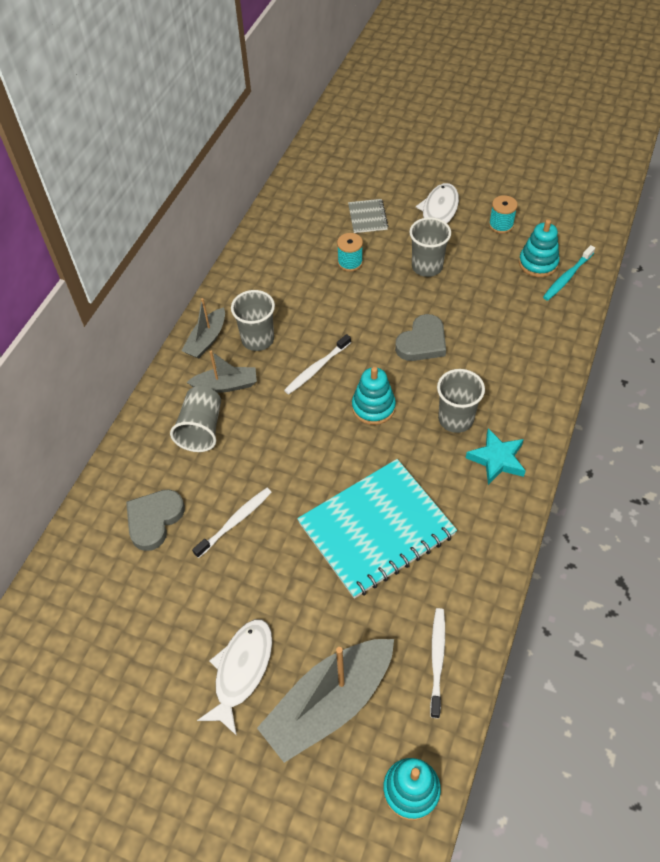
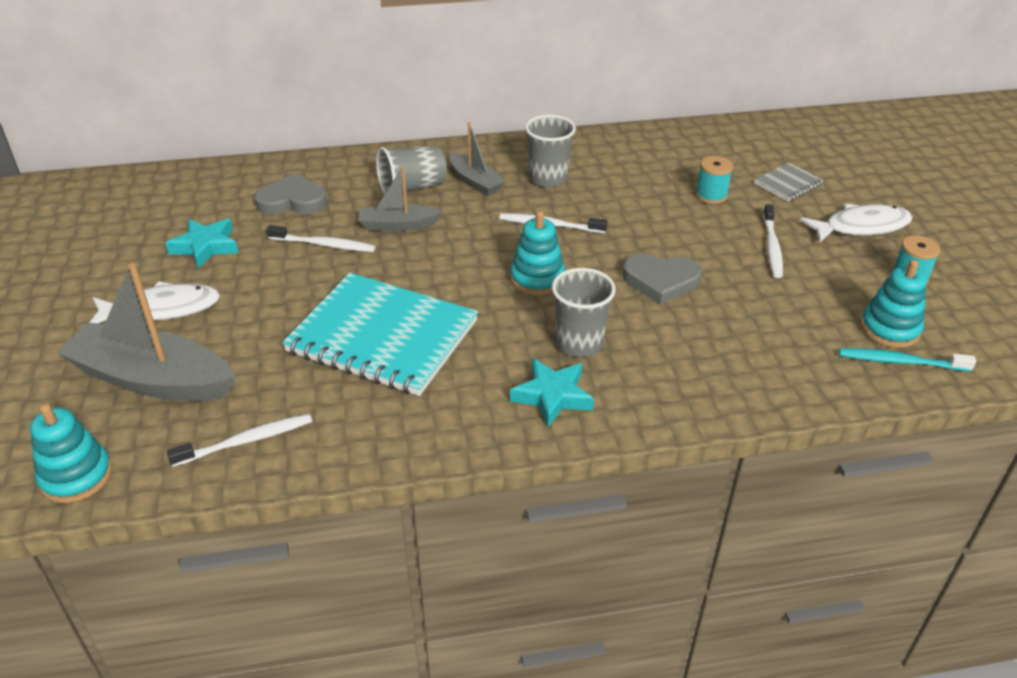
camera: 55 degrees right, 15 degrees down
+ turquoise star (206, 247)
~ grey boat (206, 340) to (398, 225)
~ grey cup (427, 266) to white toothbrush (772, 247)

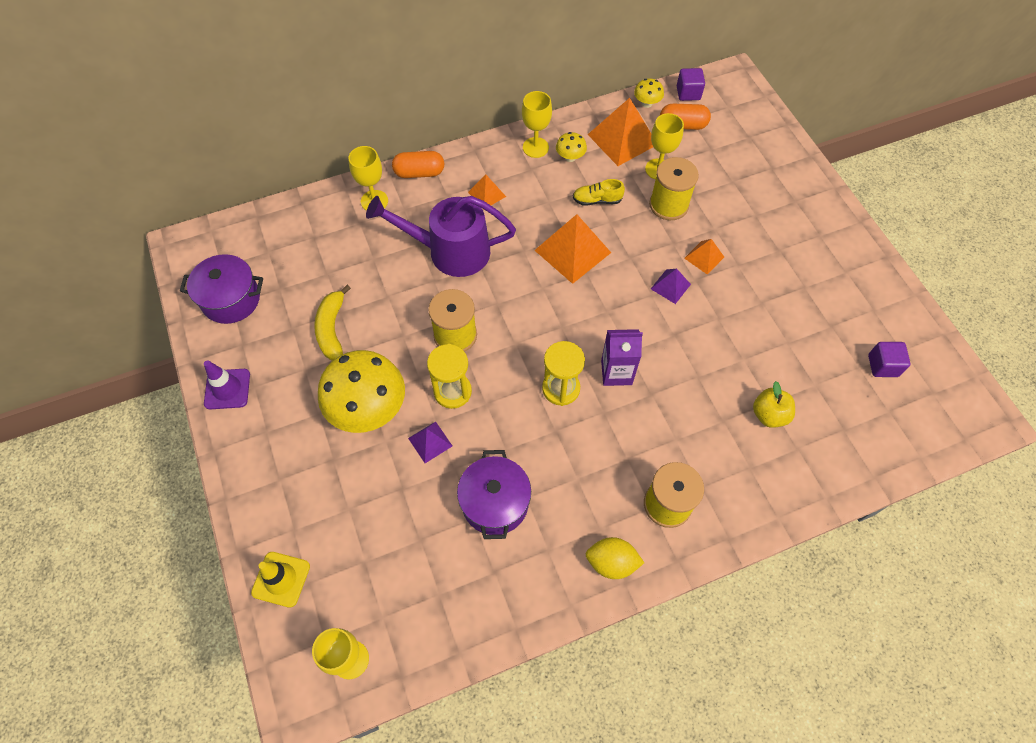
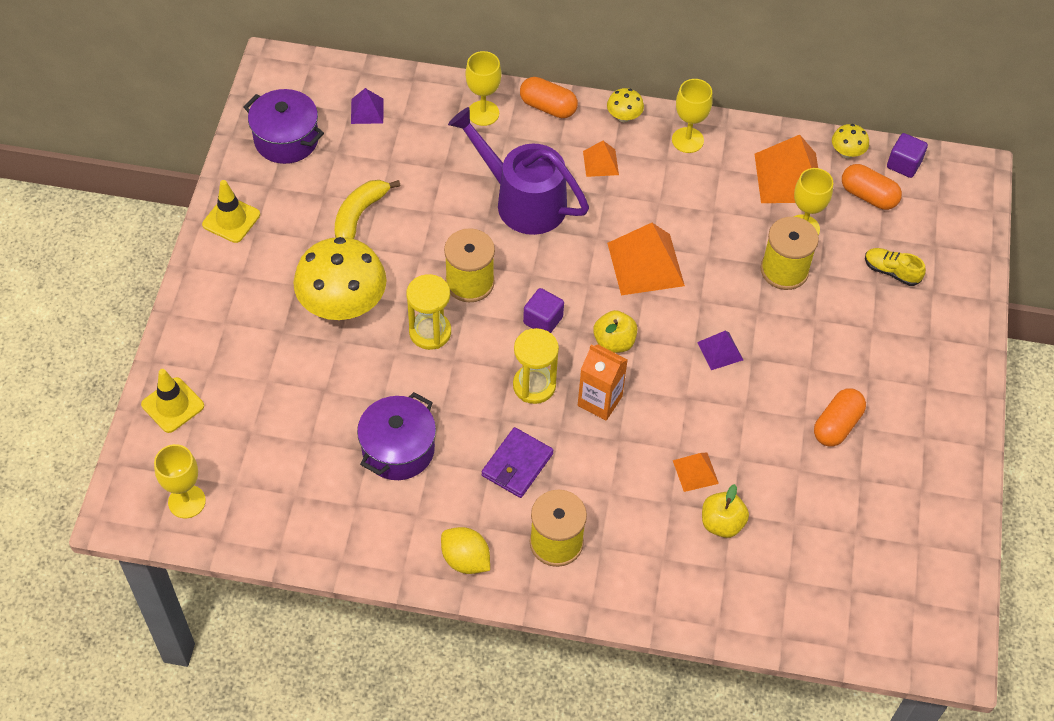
camera: 30 degrees right, 5 degrees down
+ purple wallet (517, 464)
+ yellow apple (614, 342)
+ orange capsule (837, 425)
~ purple pyramid (430, 442) to (367, 111)
~ yellow mushroom (570, 157) to (624, 117)
~ yellow shoe (597, 200) to (891, 271)
~ orange pyramid (704, 257) to (695, 472)
~ purple cube (882, 366) to (543, 320)
~ purple traffic cone (227, 389) to yellow traffic cone (231, 219)
~ purple carton (616, 372) to orange carton (600, 401)

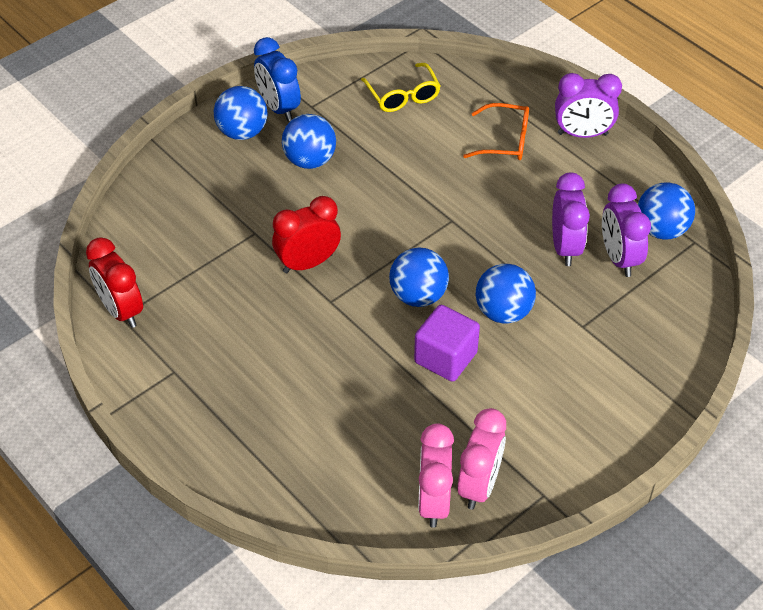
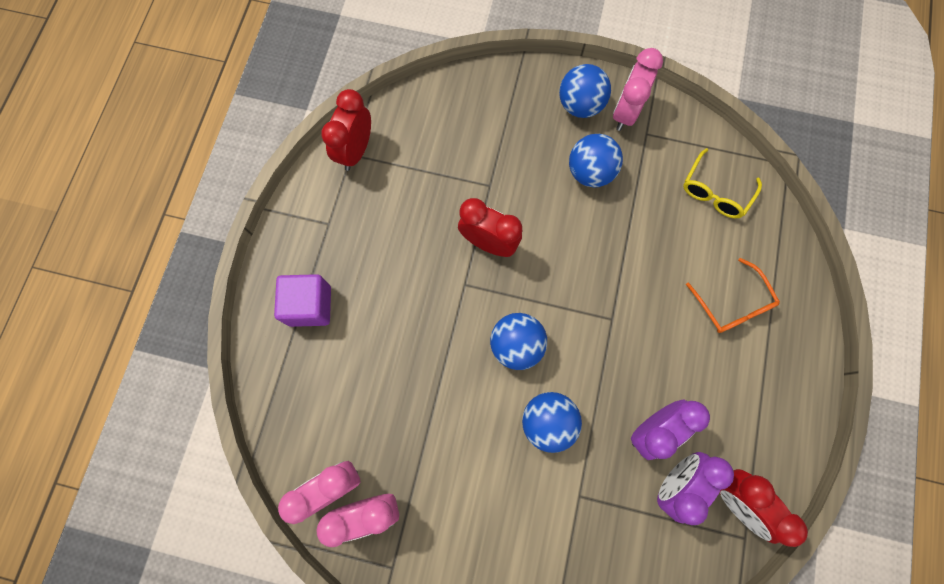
camera: 55 degrees right, 25 degrees up
- purple clock (582, 134)
~ purple cube (445, 357) to (310, 305)
~ blue ball (661, 230) to red clock (735, 500)
~ blue clock (279, 108) to pink clock (625, 112)

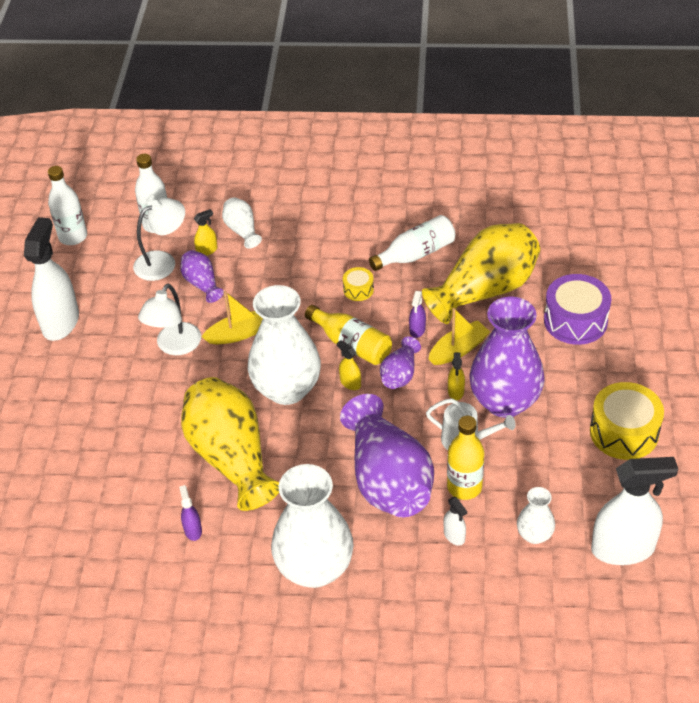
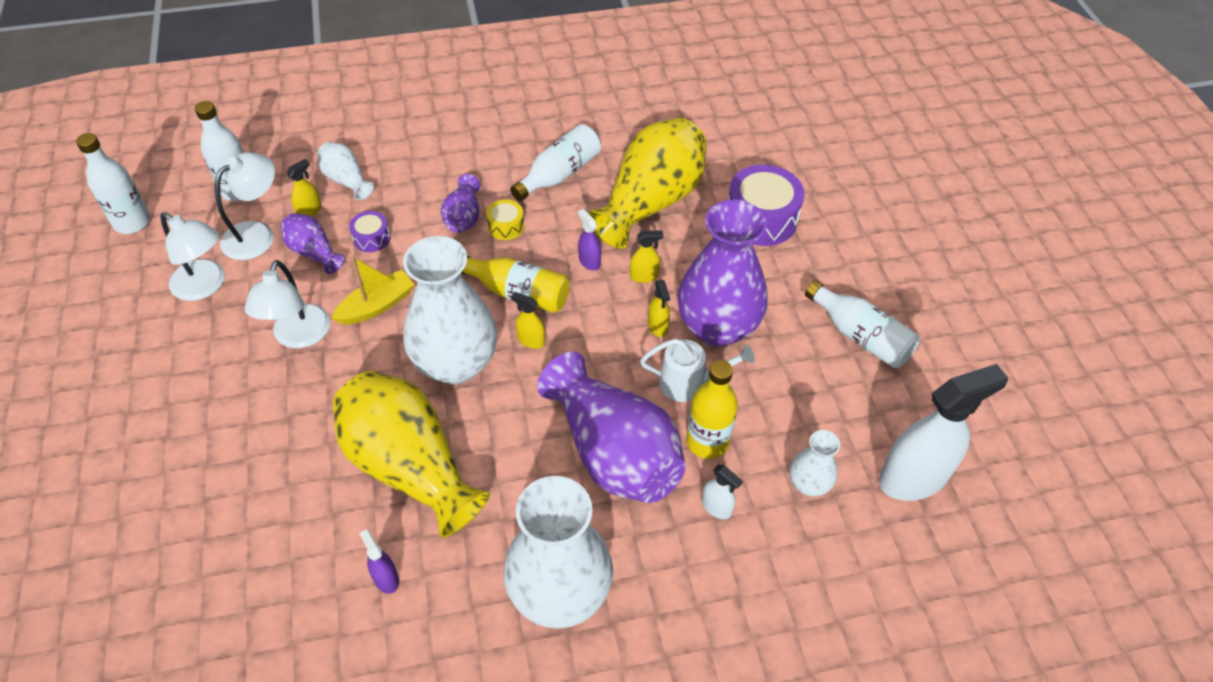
camera: 20 degrees left, 5 degrees up
- white spray bottle (61, 322)
+ white lamp (205, 286)
+ purple drum (371, 238)
~ purple vase (400, 374) to (463, 217)
~ yellow boat (458, 350) to yellow spray bottle (644, 276)
~ yellow drum (624, 432) to white bottle (860, 336)
~ purple spray bottle (417, 330) = (589, 261) 150 degrees clockwise

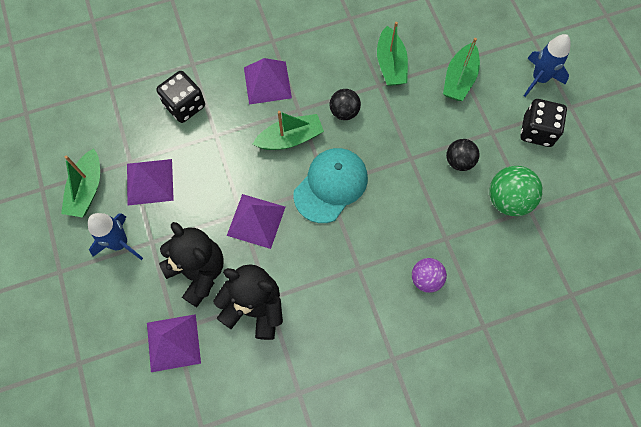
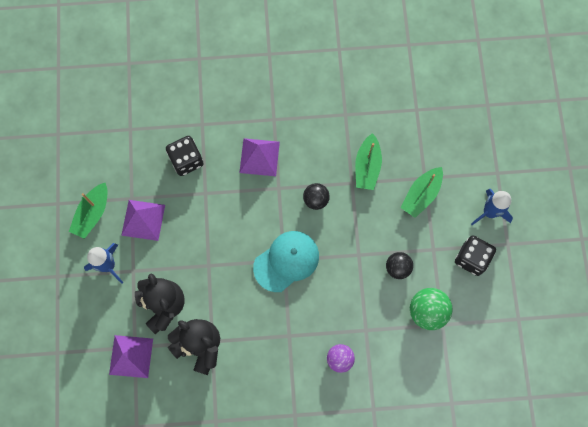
camera: 15 degrees right, 5 degrees up
- purple pyramid (256, 220)
- green boat (290, 138)

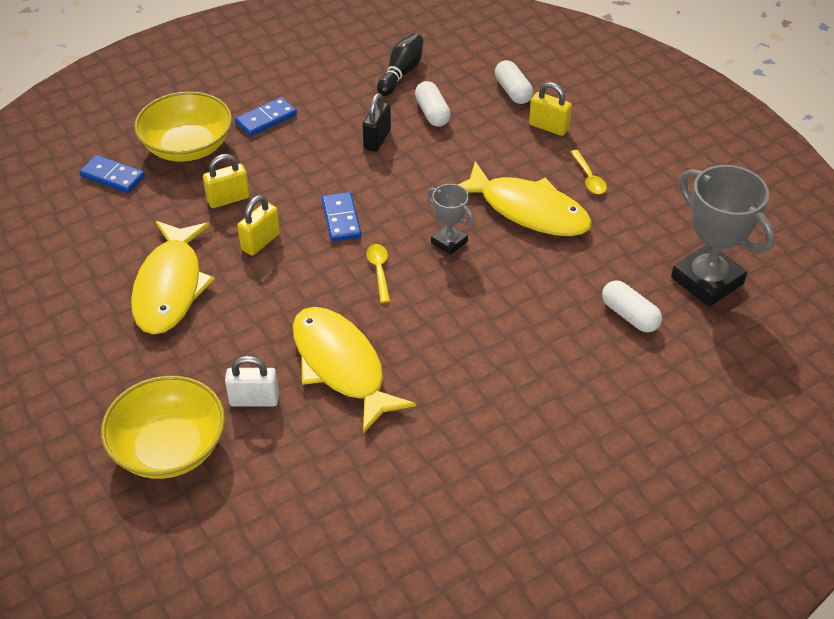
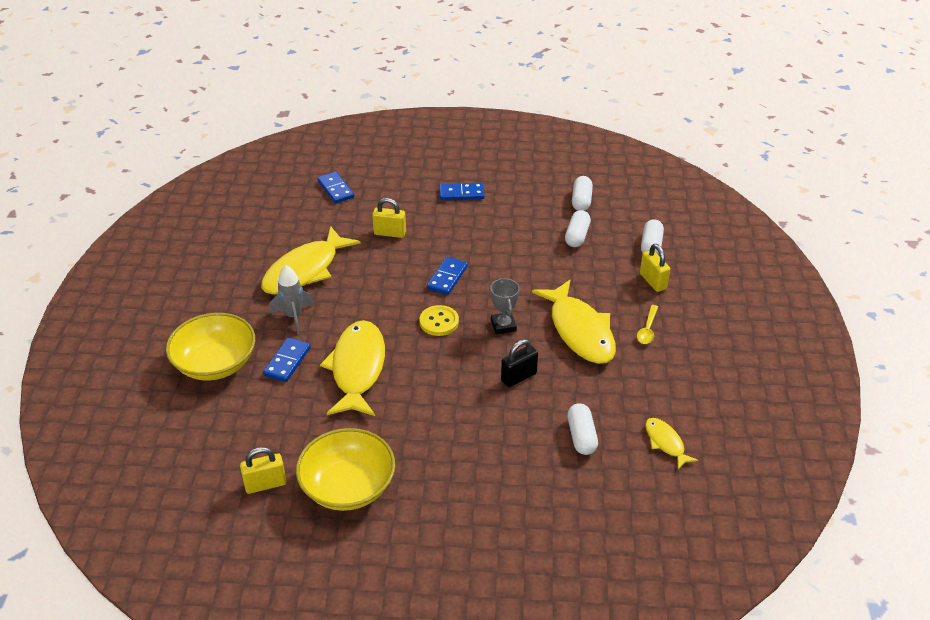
camera: 35 degrees right, 5 degrees down
+ grey rocket (294, 316)
~ yellow bowl (188, 147) to (348, 486)
~ yellow padlock (260, 242) to (265, 484)
~ black padlock (377, 139) to (518, 377)
~ white padlock (254, 400) to blue domino (287, 361)
~ yellow spoon (379, 271) to yellow button (439, 322)
~ black bowling pin (401, 73) to white capsule (581, 201)
~ grey trophy (707, 281) to yellow fish (665, 443)

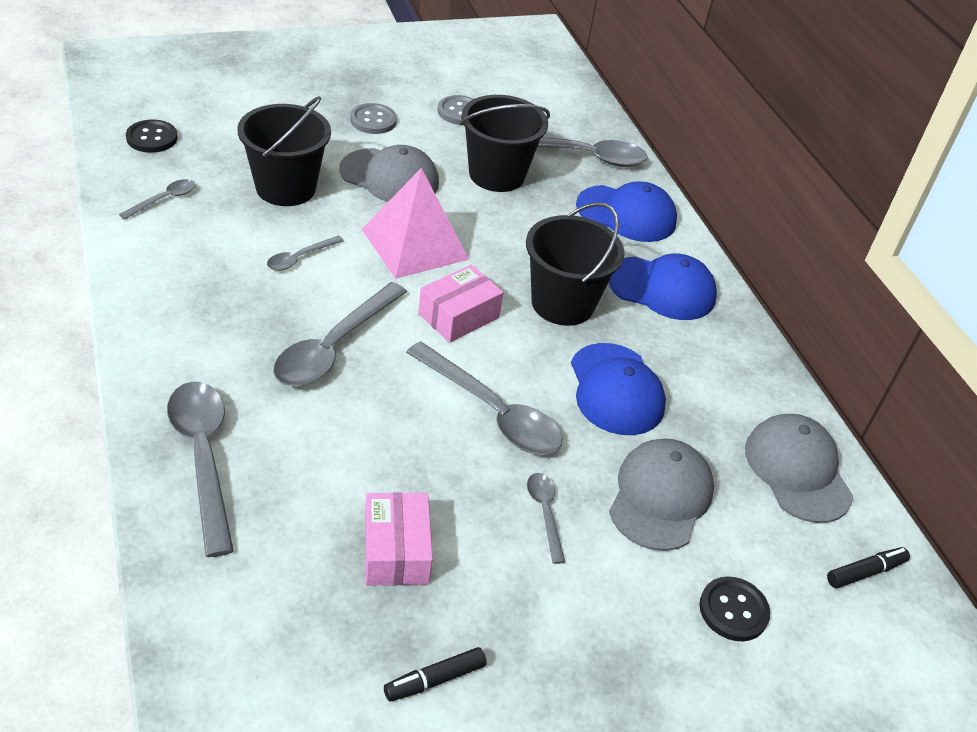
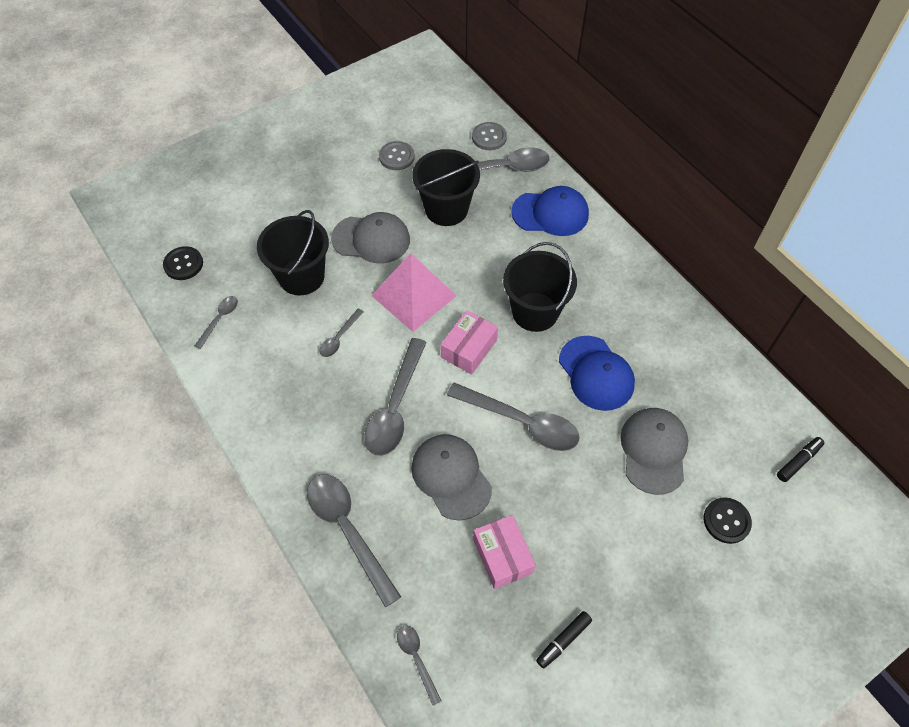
camera: 10 degrees left, 15 degrees up
- blue cap (662, 289)
~ grey button (373, 120) to (489, 137)
~ grey spoon (545, 513) to (417, 659)
~ grey cap (797, 471) to (451, 477)

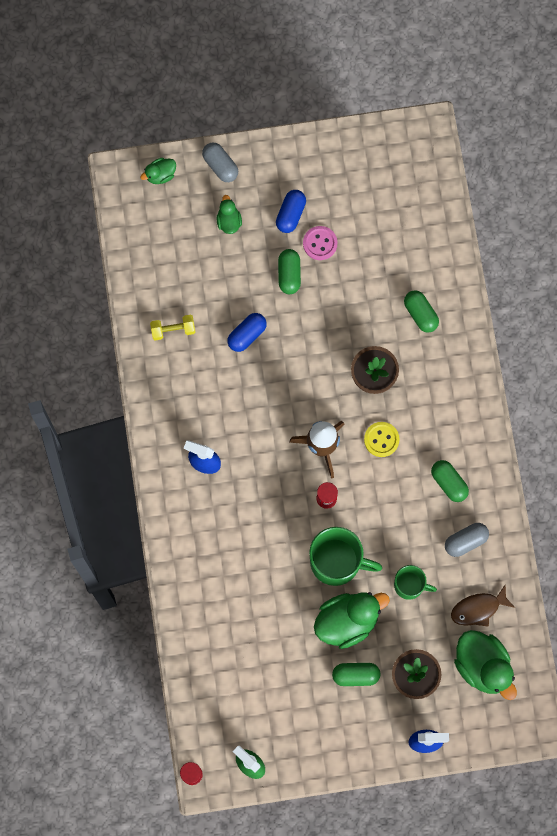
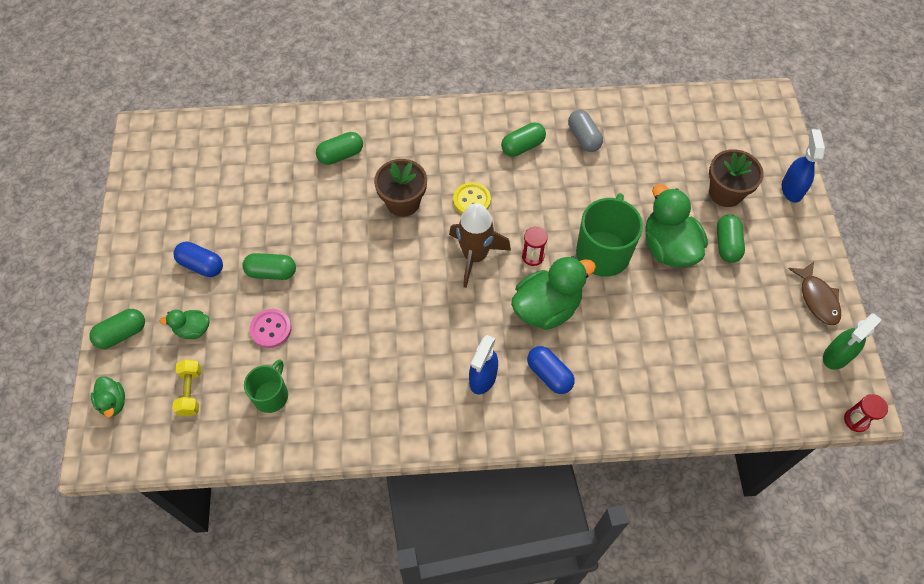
camera: 85 degrees left, 15 degrees down
~ yellow dumbbell (173, 330) to (190, 392)
~ blue capsule (247, 335) to (549, 374)
~ pink button (320, 243) to (271, 329)
~ green mug (410, 585) to (271, 395)
~ brown fish (478, 609) to (817, 299)
~ green duck (483, 666) to (546, 308)
~ grey capsule (220, 166) to green capsule (122, 334)

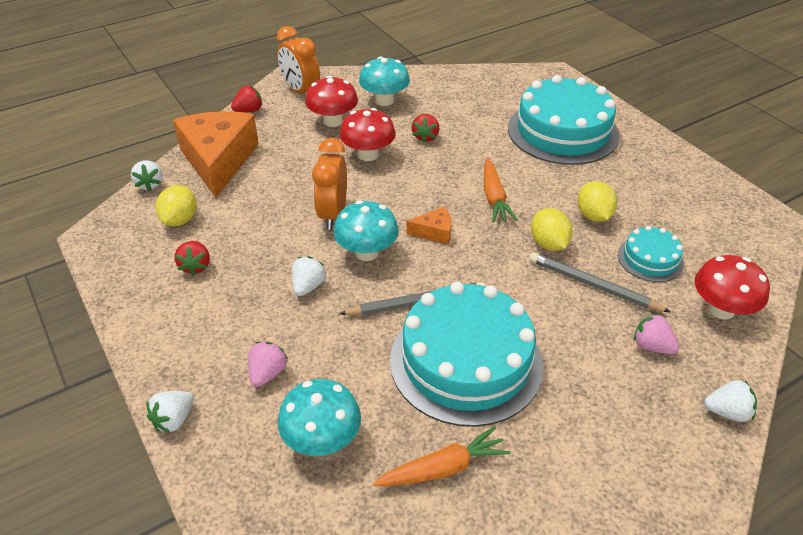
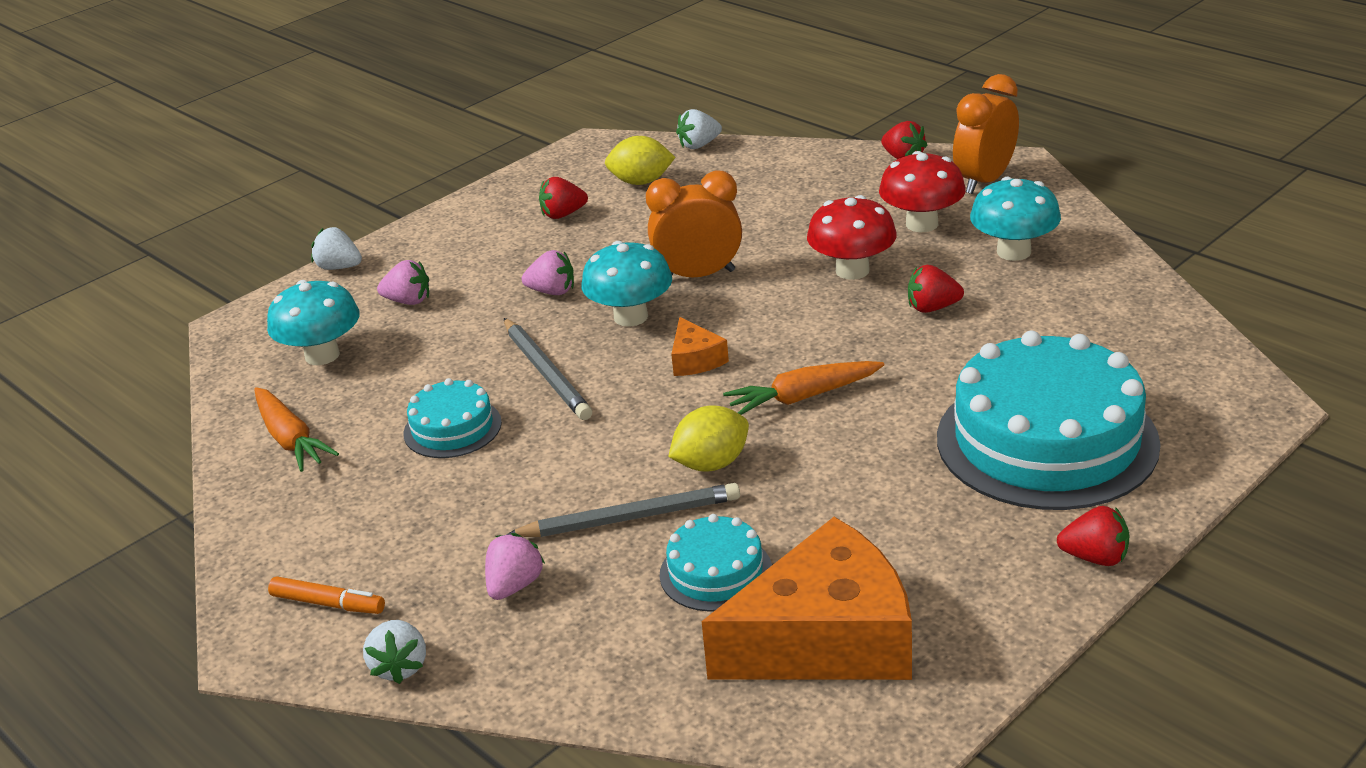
camera: 80 degrees right, 10 degrees down
- yellow lemon (593, 215)
- red mushroom (721, 309)
+ orange marker (328, 604)
+ red strawberry (1095, 558)
~ orange cheese (218, 160) to (826, 639)
~ white strawberry (308, 286) to pink strawberry (552, 291)
~ grey pencil (593, 285) = (629, 518) 60 degrees clockwise
~ turquoise cake (466, 361) = (452, 428) x0.48

